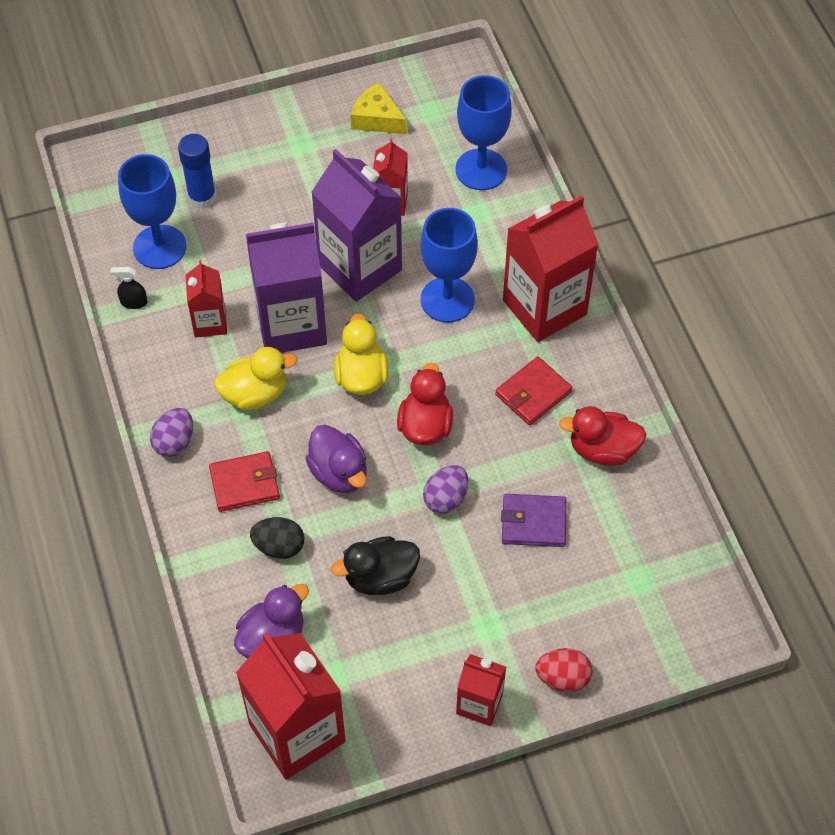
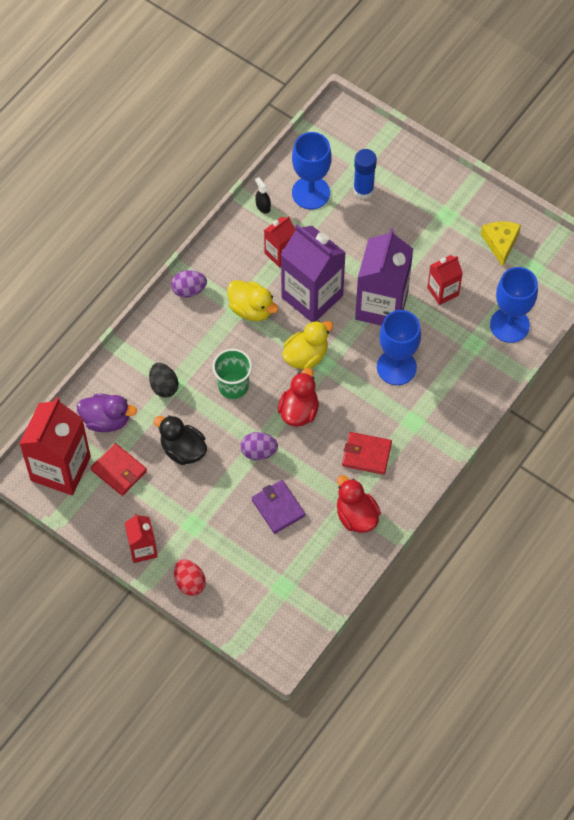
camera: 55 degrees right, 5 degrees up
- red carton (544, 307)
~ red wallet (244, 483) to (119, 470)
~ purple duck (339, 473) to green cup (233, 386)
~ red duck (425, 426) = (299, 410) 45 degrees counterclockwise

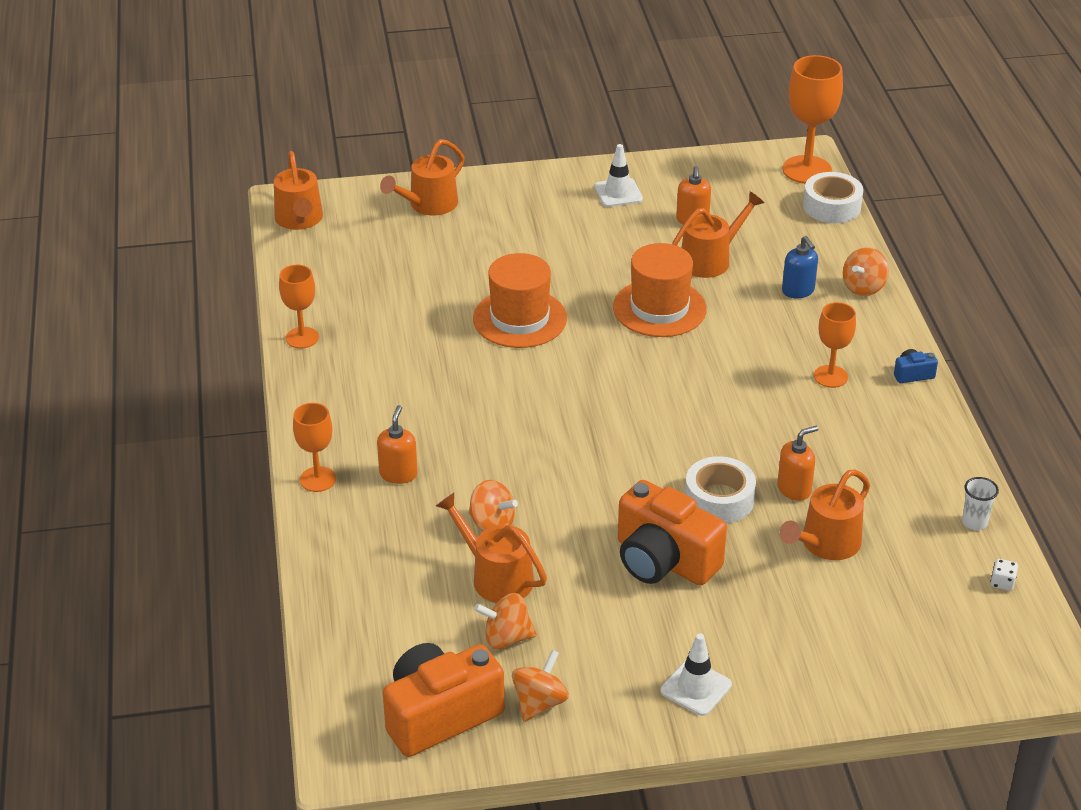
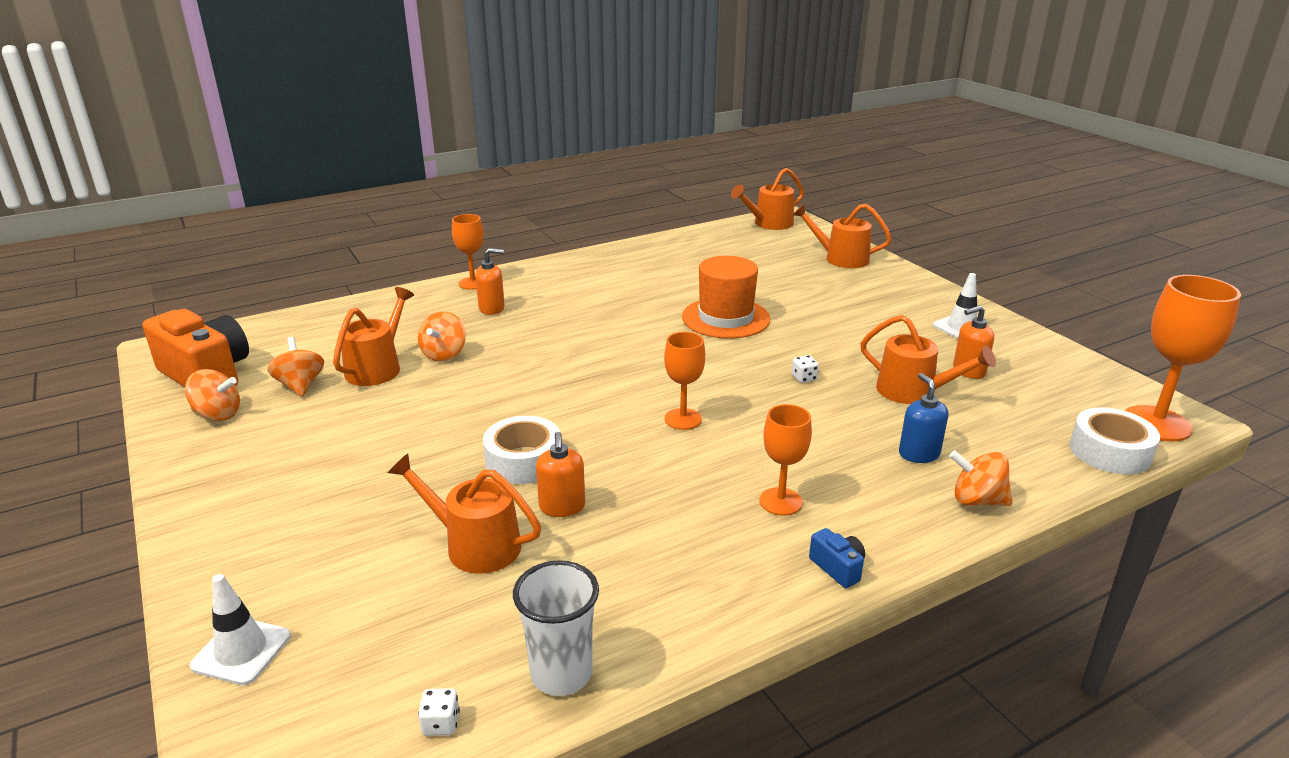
camera: 70 degrees right, 10 degrees down
- orange camera (663, 560)
~ orange goblet (302, 338) to (683, 419)
~ white traffic cone (696, 688) to (241, 651)
~ orange hat (659, 308) to white dice (804, 378)
~ orange soap dispenser (794, 489) = (562, 507) 45 degrees clockwise
~ blue soap dispenser (798, 291) = (918, 454) 120 degrees clockwise
~ white cup (974, 522) = (561, 674) x1.66

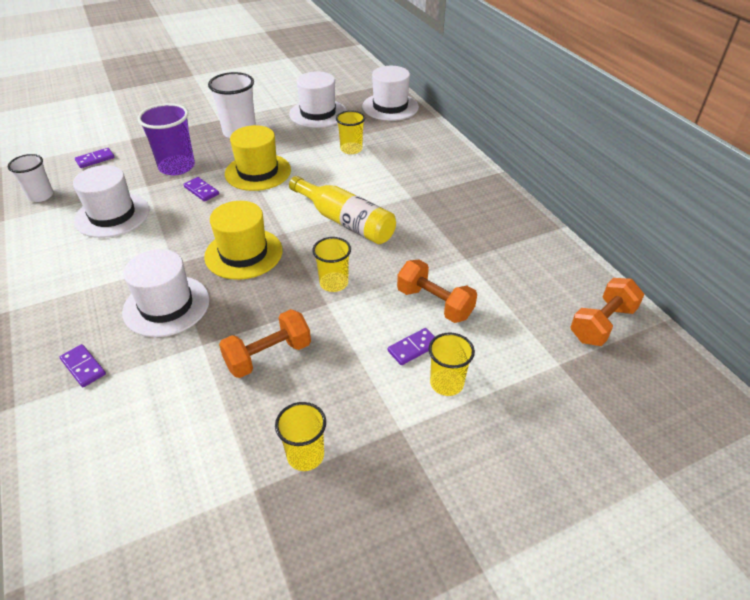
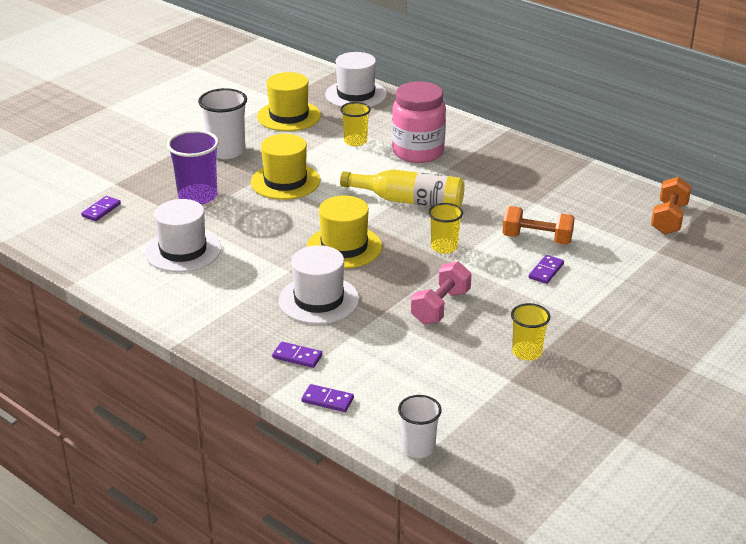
camera: 25 degrees left, 10 degrees down
- yellow cup (446, 383)
+ pink jar (418, 152)
~ white cup (41, 196) to (418, 448)
~ purple domino (201, 191) to (327, 400)
~ orange dumbbell (268, 356) to pink dumbbell (440, 307)
~ white hat (318, 113) to yellow hat (289, 116)

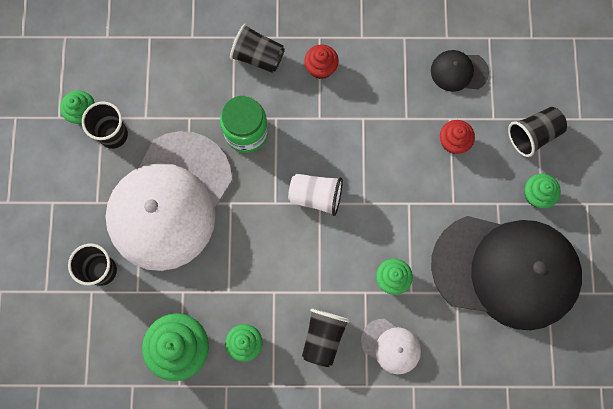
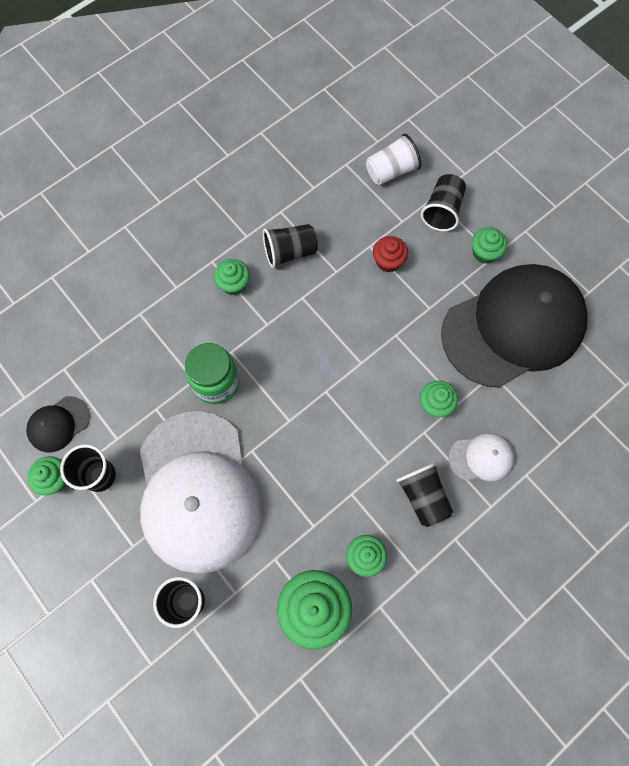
camera: 40 degrees left, 5 degrees down
~ black cup (258, 56) to (290, 252)
~ white cup (316, 196) to (391, 171)
~ black cap (459, 71) to (58, 424)
~ red cupcake (321, 68) to green cupcake (234, 284)

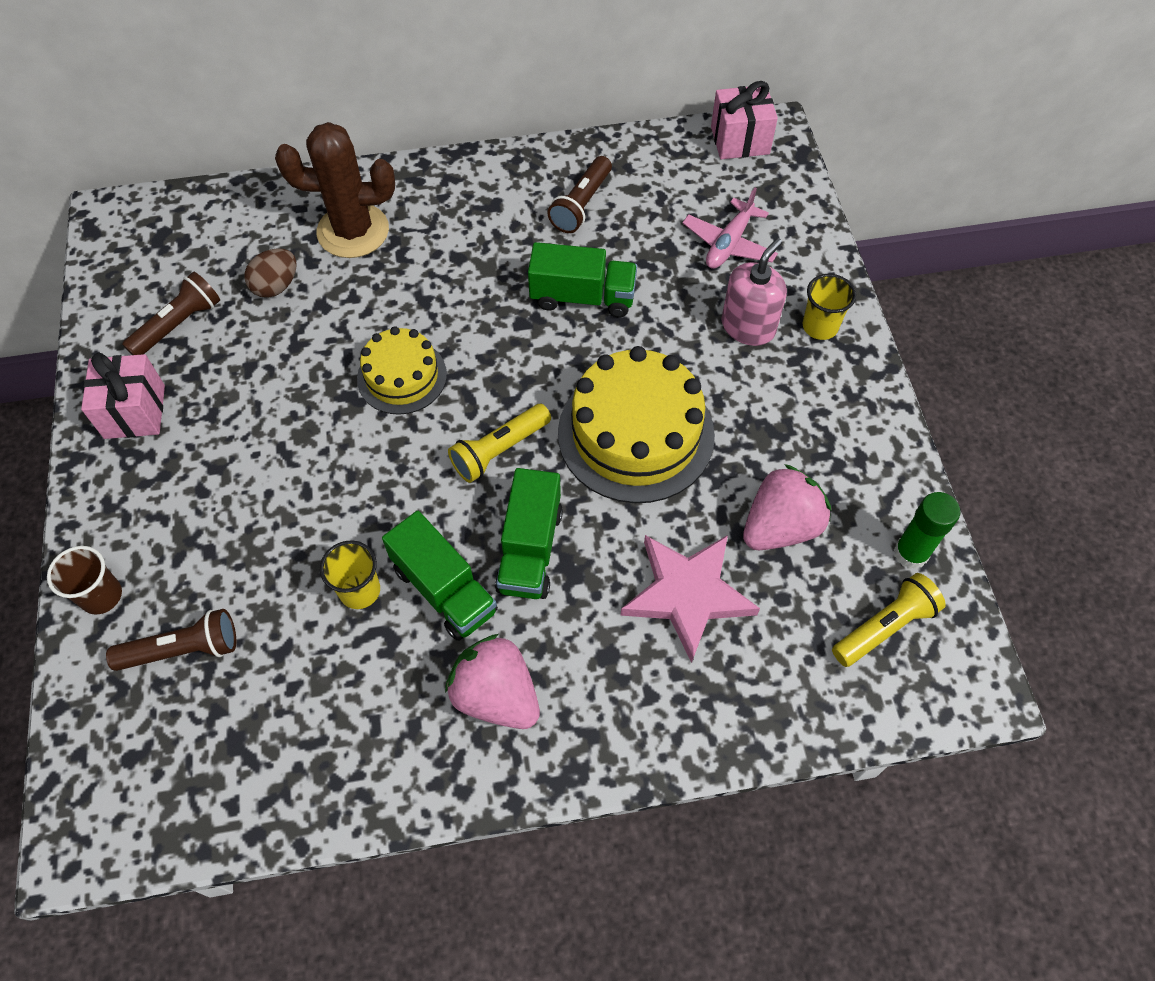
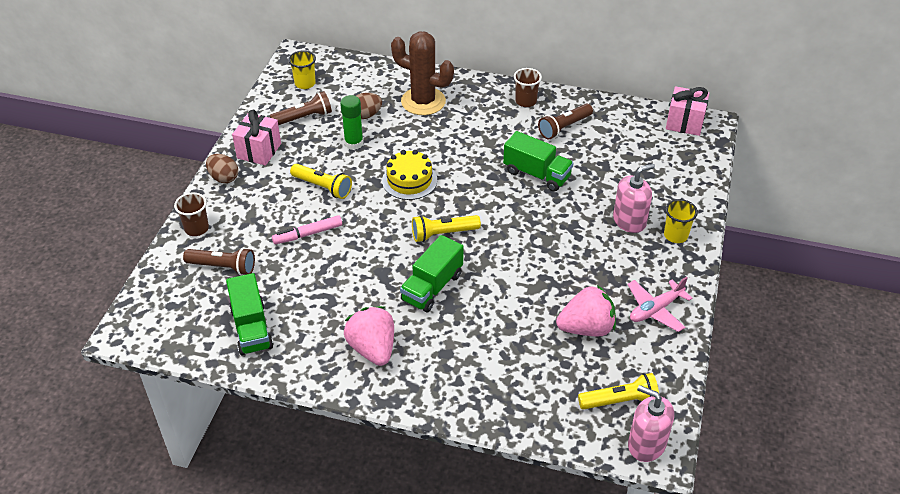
camera: 25 degrees right, 15 degrees down
- yellow cake (636, 434)
- pink star (687, 594)
+ brown egg (224, 178)
+ pink marker (308, 234)
+ yellow flashlight (323, 187)
+ brown cup (526, 101)
+ pink soap dispenser (646, 444)
~ yellow cup (360, 590) to (305, 83)
~ green truck (444, 590) to (251, 328)
~ pink plane (729, 244) to (655, 309)
~ green glue stick (910, 553) to (354, 143)

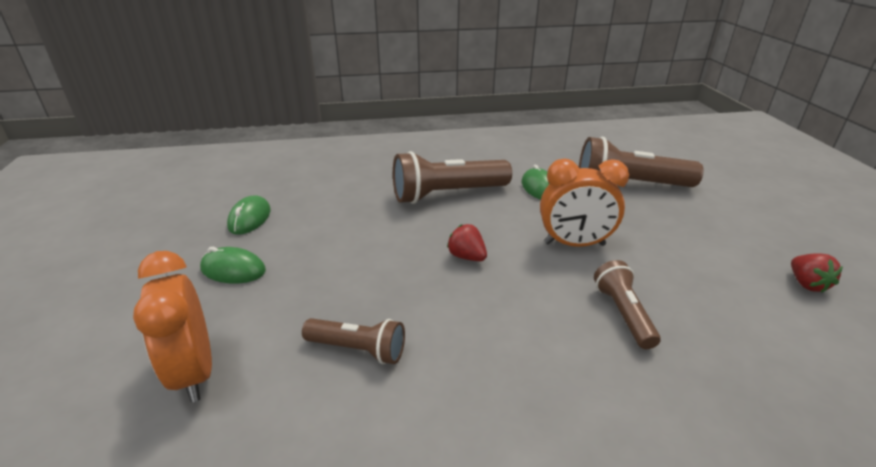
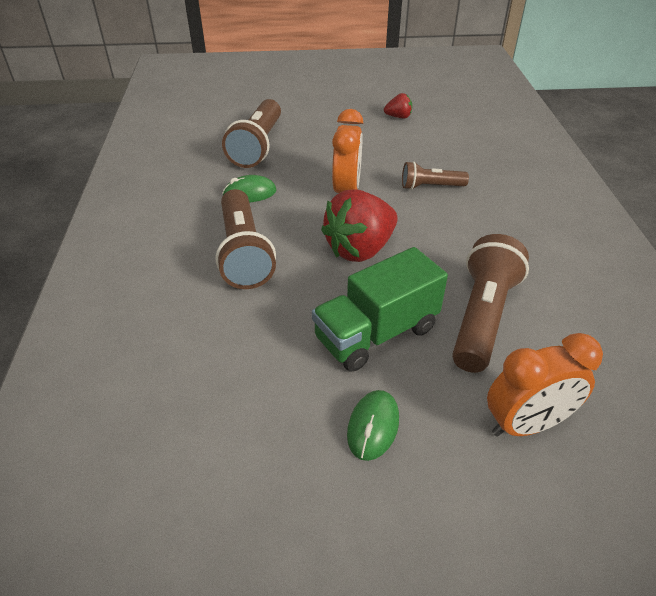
camera: 85 degrees left, 10 degrees up
- green mouse (250, 219)
+ green truck (376, 333)
~ brown flashlight (358, 349) = (482, 316) x1.75
~ red strawberry (467, 257) = (360, 249) x2.12

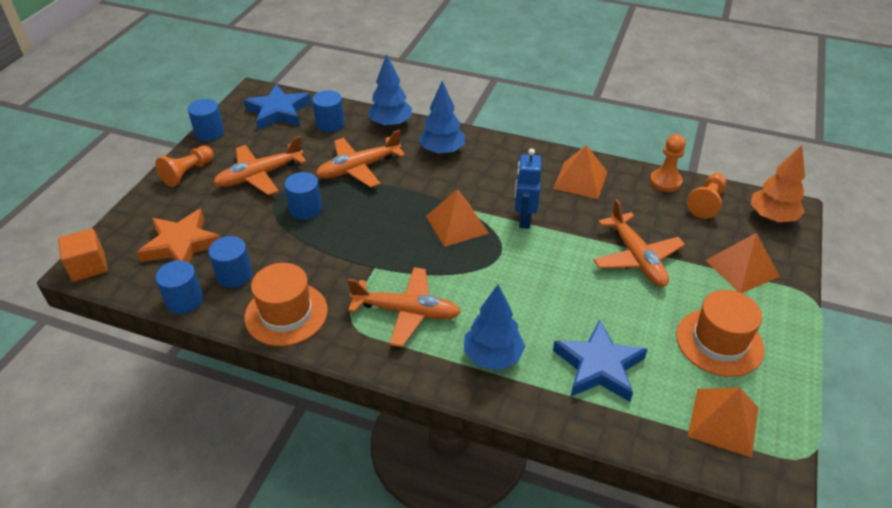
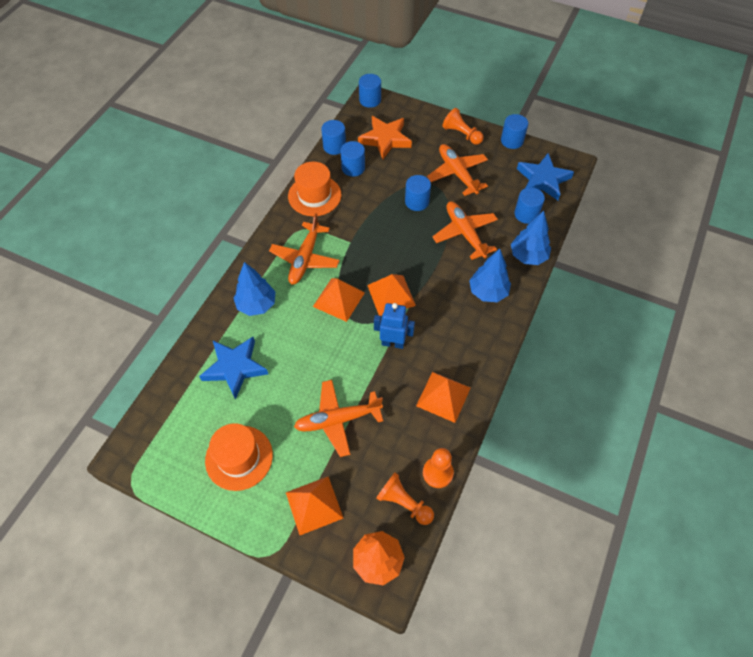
camera: 95 degrees right, 15 degrees up
~ orange pyramid (723, 422) to (338, 299)
~ orange cube (88, 267) to blue cylinder (370, 100)

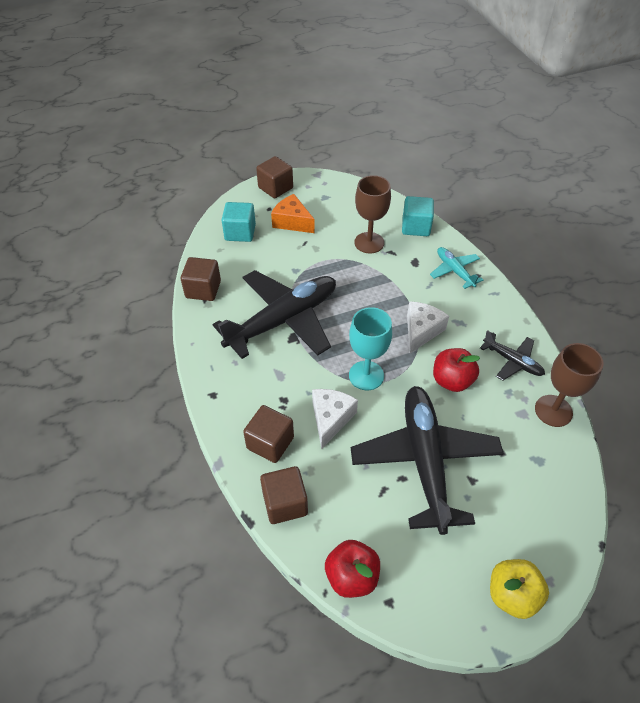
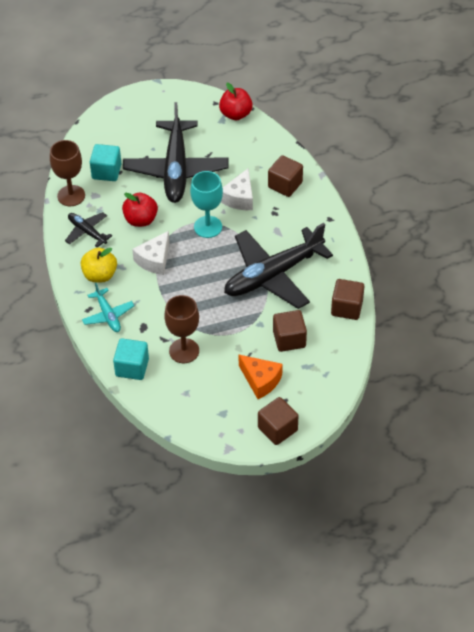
camera: 175 degrees left, 0 degrees up
~ turquoise cube (240, 232) to (106, 171)
~ brown cube (285, 503) to (289, 339)
~ yellow apple (512, 595) to (100, 275)

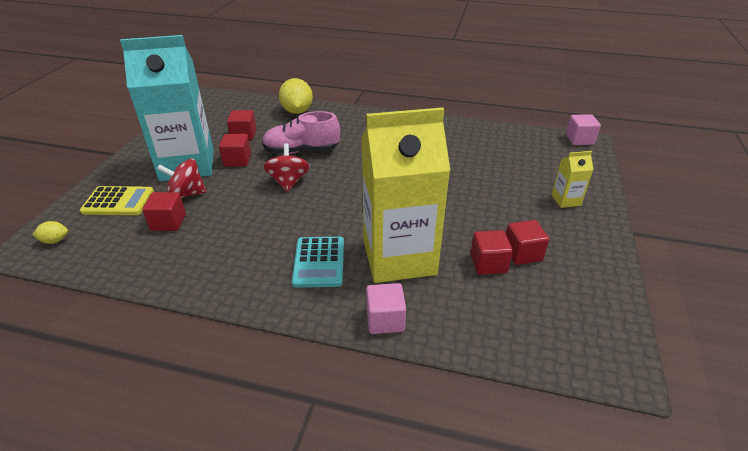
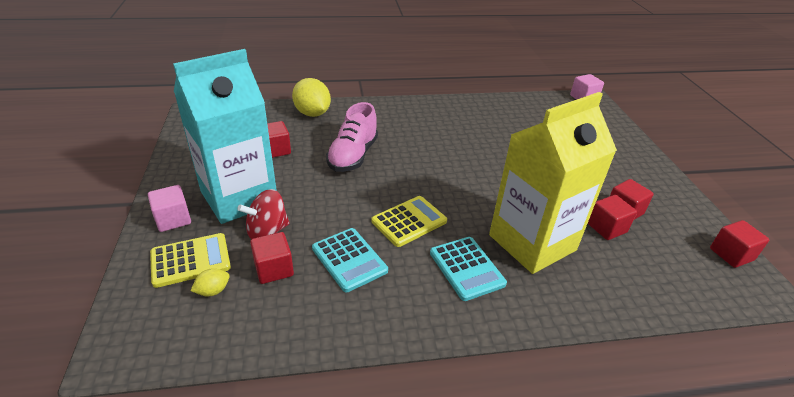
camera: 25 degrees left, 0 degrees up
- red spinning top (288, 182)
- yellow carton (566, 200)
+ turquoise calculator (349, 260)
+ yellow calculator (409, 221)
~ yellow lemon (55, 240) to (213, 291)
~ red cube (237, 160) to (731, 254)
~ pink cube (385, 320) to (173, 219)
~ pink shoe (301, 151) = (353, 156) 45 degrees counterclockwise

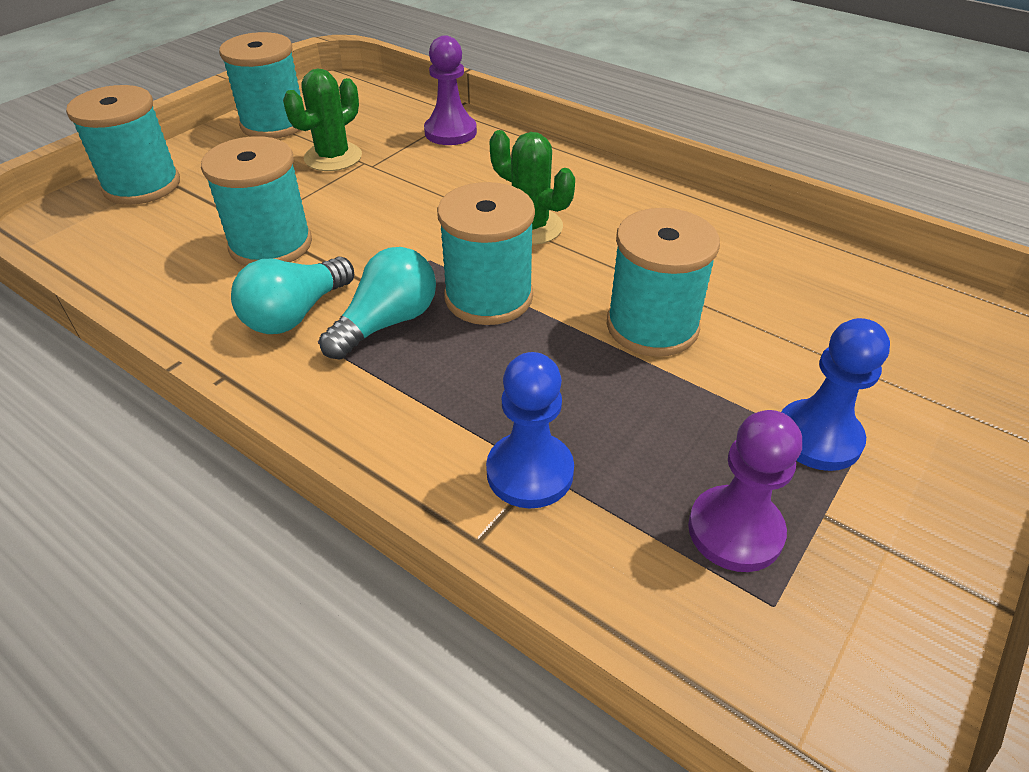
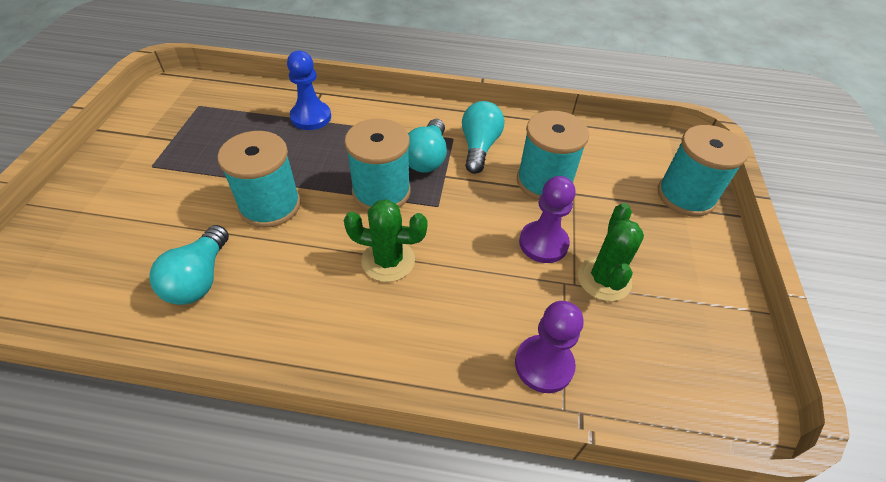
camera: 150 degrees right, 5 degrees up
- turquoise spool (274, 124)
- blue pawn (818, 437)
+ turquoise light bulb (199, 279)
~ purple pawn (735, 531) to (543, 243)

